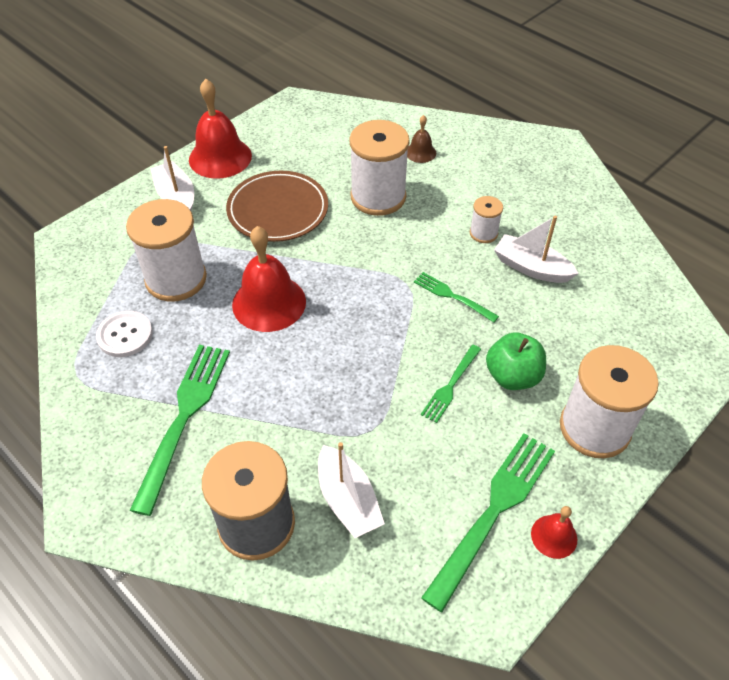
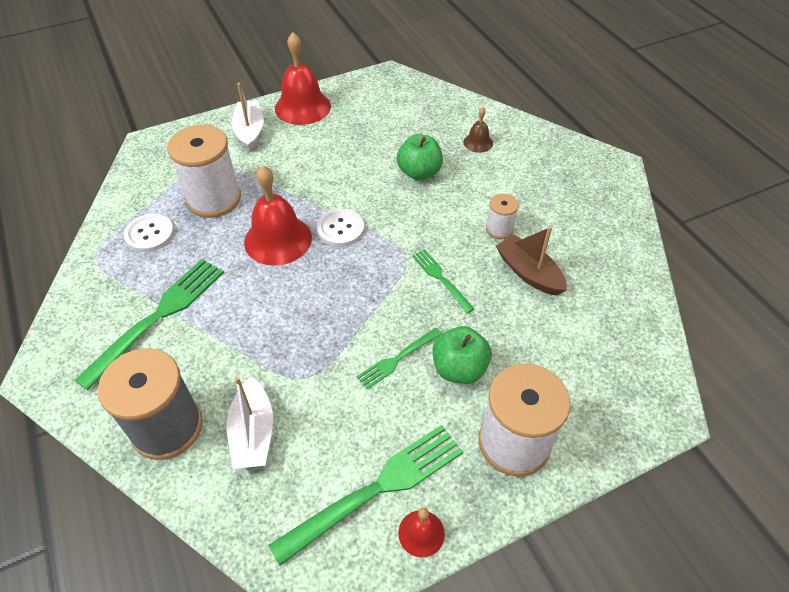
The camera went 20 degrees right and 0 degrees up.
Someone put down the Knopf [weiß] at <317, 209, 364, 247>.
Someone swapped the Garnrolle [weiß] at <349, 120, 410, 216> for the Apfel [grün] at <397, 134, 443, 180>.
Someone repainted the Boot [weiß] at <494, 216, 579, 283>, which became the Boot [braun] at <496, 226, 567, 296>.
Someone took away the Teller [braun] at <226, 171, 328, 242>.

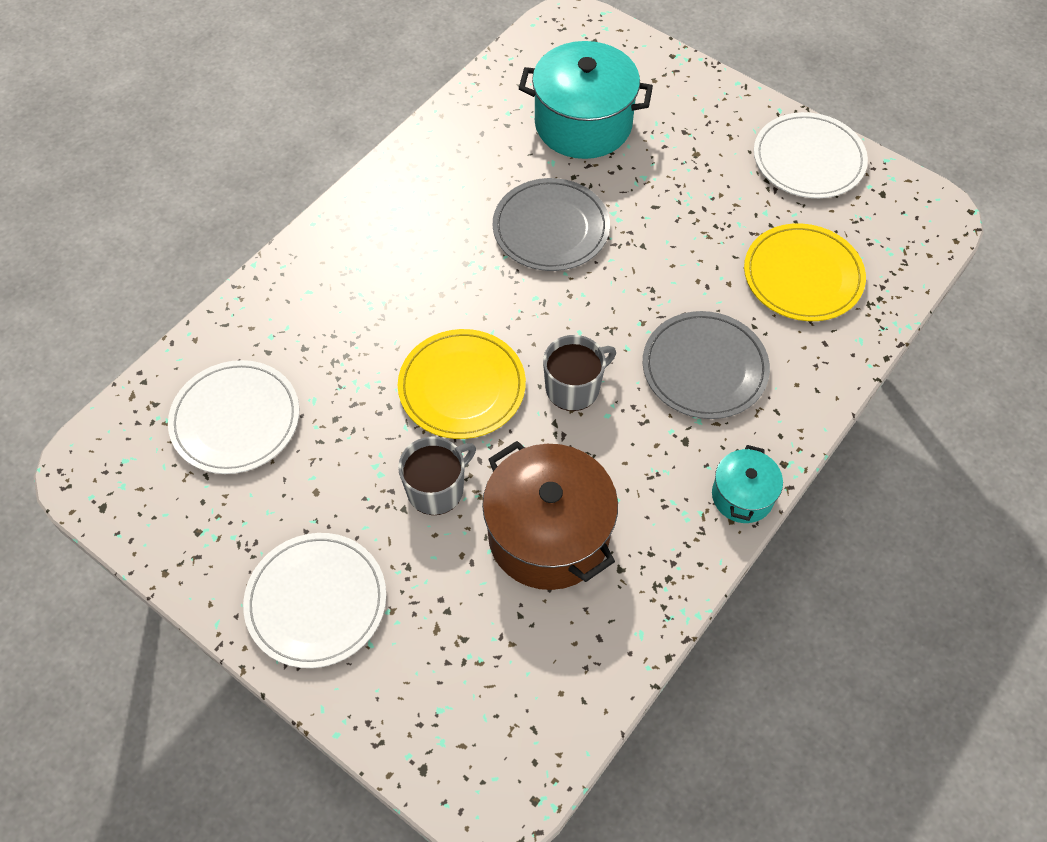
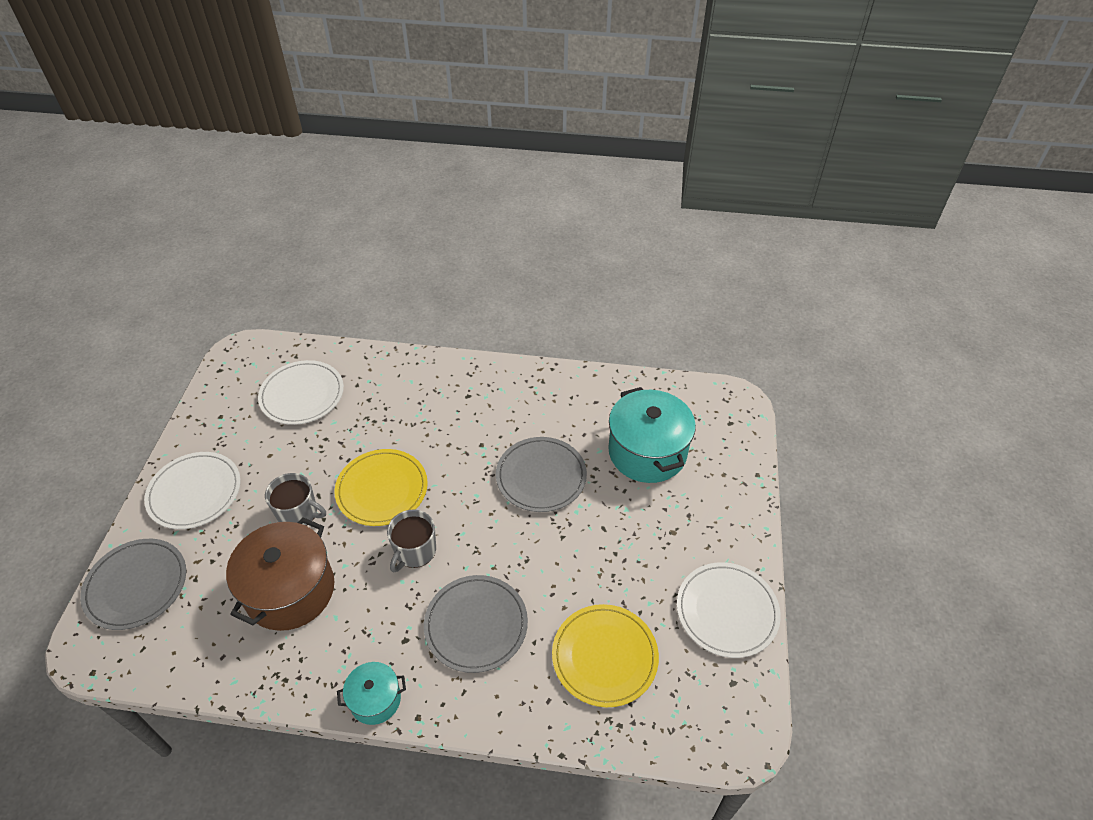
The camera went 60 degrees right and 10 degrees down.
Someone put down the Teller [grau] at <80, 539, 186, 630>.
Someone rotated the Tasse [grau] at <543, 335, 616, 411> by 90 degrees clockwise.

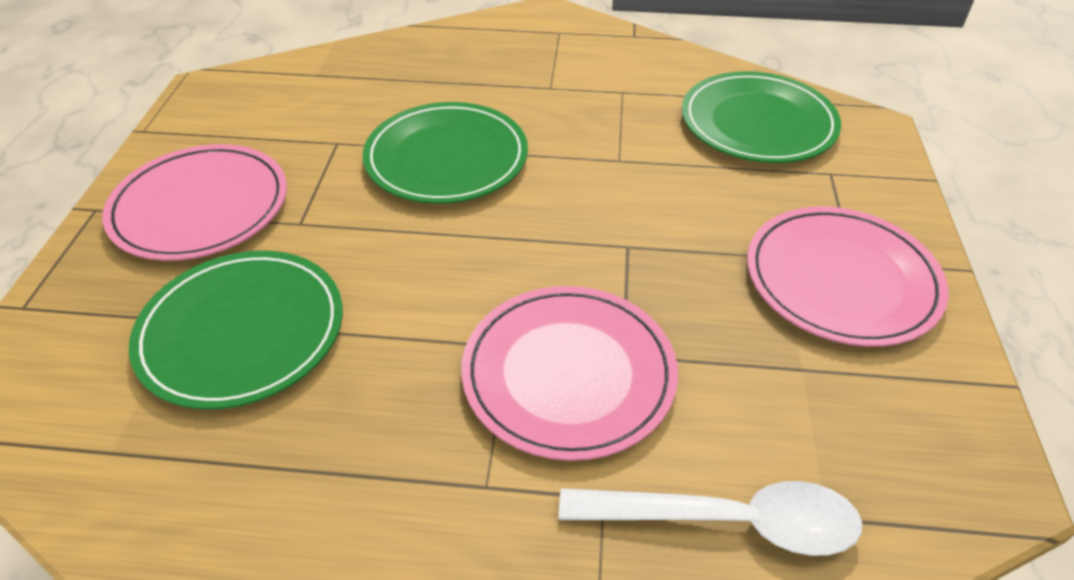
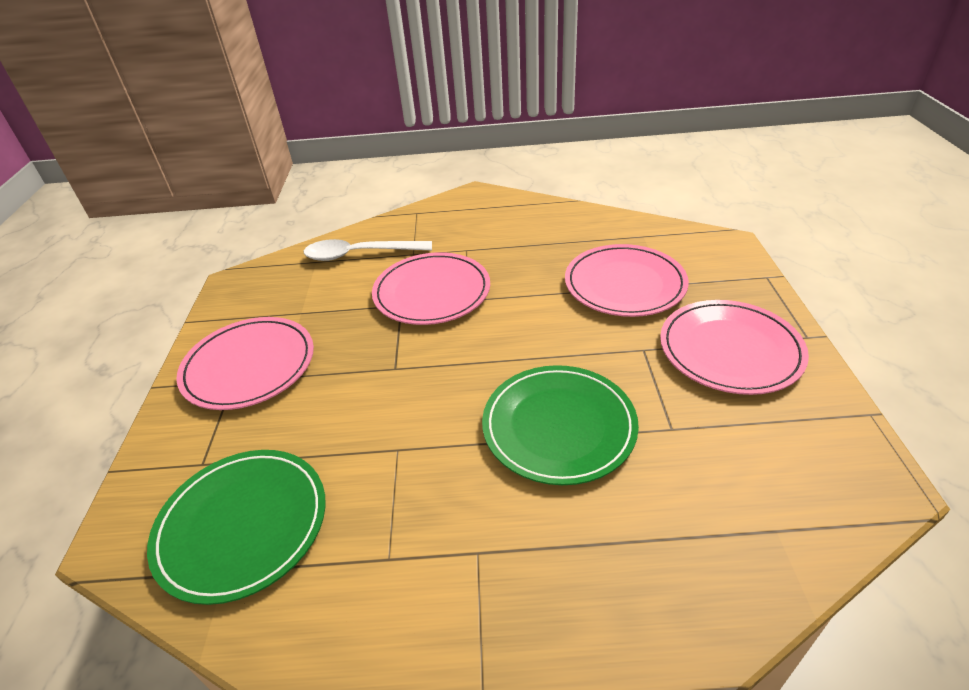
The camera went 175 degrees right and 5 degrees down.
Someone repainted the Teller [grün] at <129, 251, 343, 409>, which became the Teller [rosa] at <565, 244, 689, 317>.

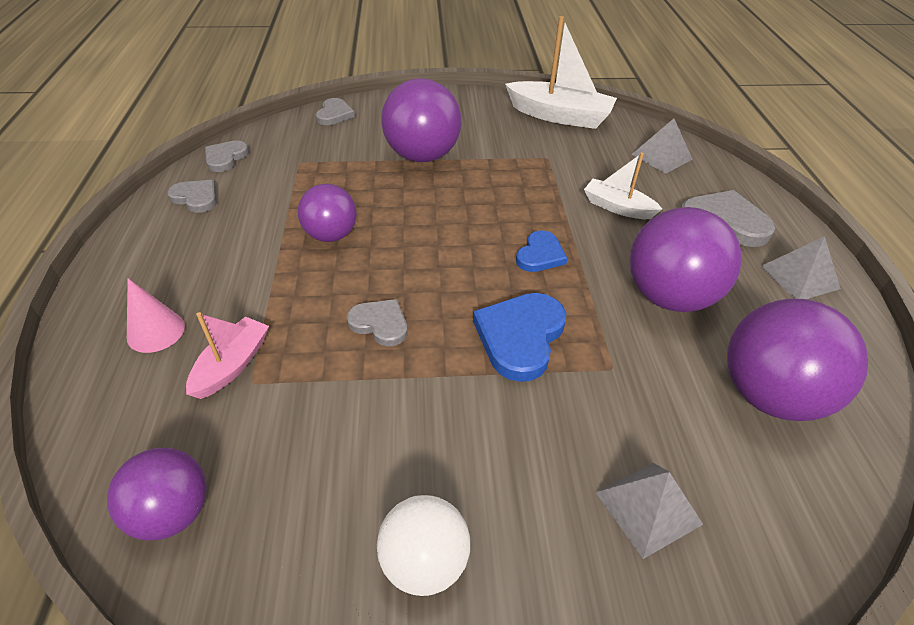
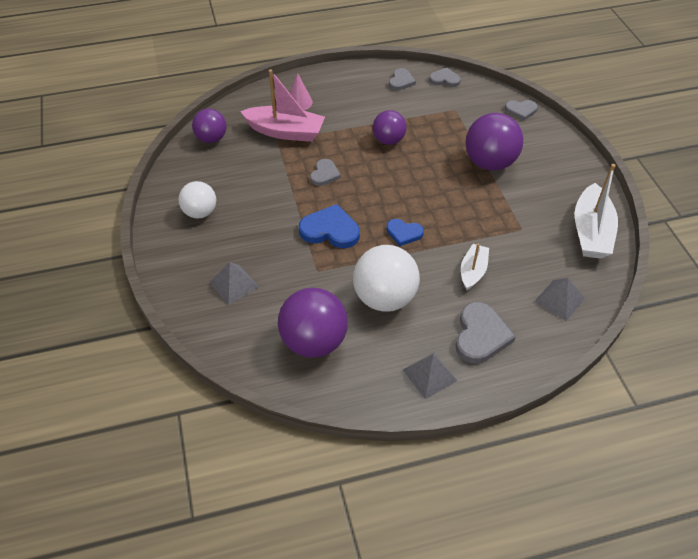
The camera went 80 degrees right and 5 degrees up.
Someone scaled the Boot [rosa] at <186, 312, 269, 399> by 1.74.
Someone repainted the Ball [lila] at <630, 207, 742, 312>, which became the Ball [weiß] at <353, 245, 420, 311>.

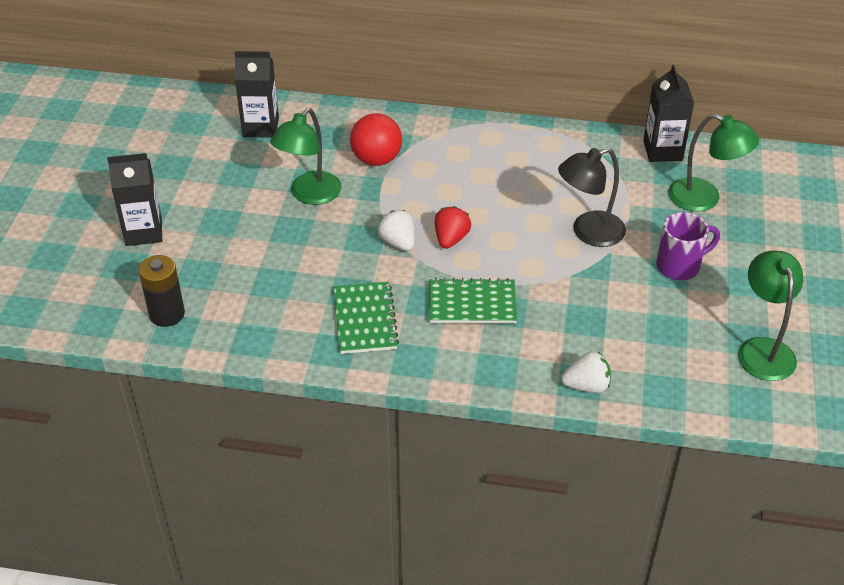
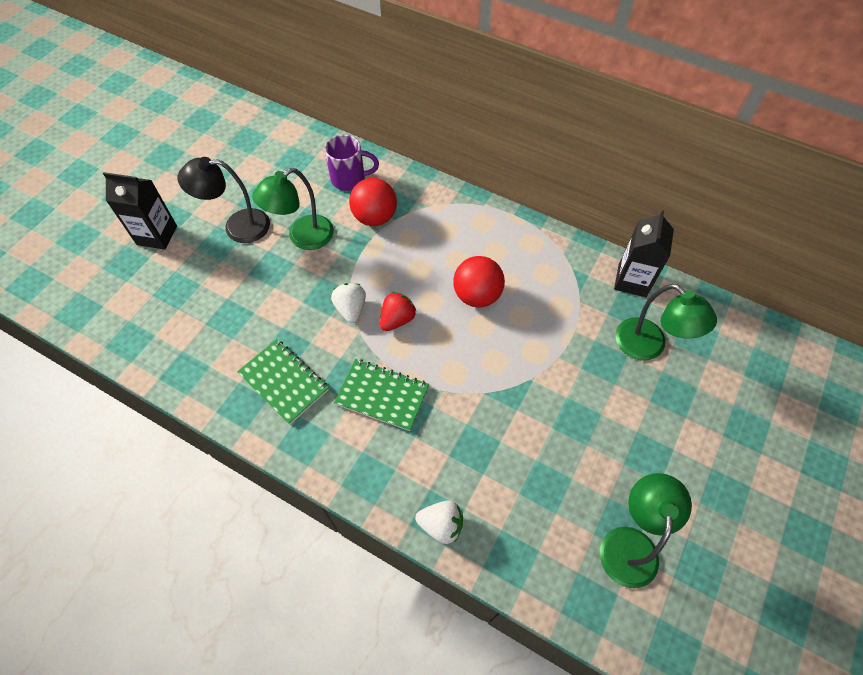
The camera went 20 degrees right and 15 degrees up.
Someone carried the Lampe [schwarz] from <558, 147, 626, 247> to <178, 157, 270, 243>.
Someone rotated the Notizbuch [grün] at <334, 282, 399, 354> by 60 degrees counterclockwise.
Someone carried the Tasse [lila] from <656, 212, 720, 280> to <325, 135, 379, 191>.
Someone put down the Ball [rot] at <453, 256, 505, 308>.
Someone took away the Batterie [schwarz] at <139, 255, 185, 327>.
Someone took away the Getränkekarton [schwarz] at <234, 51, 279, 138>.

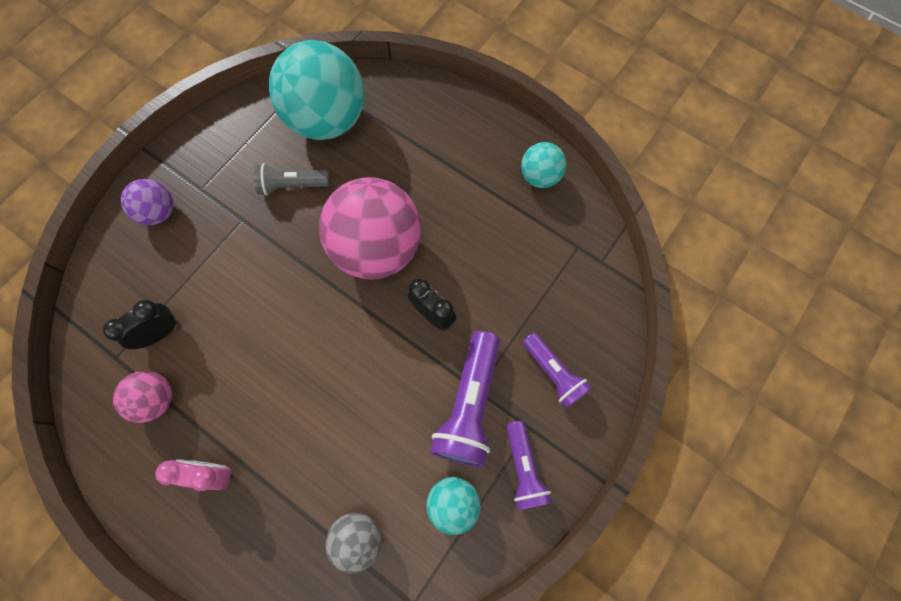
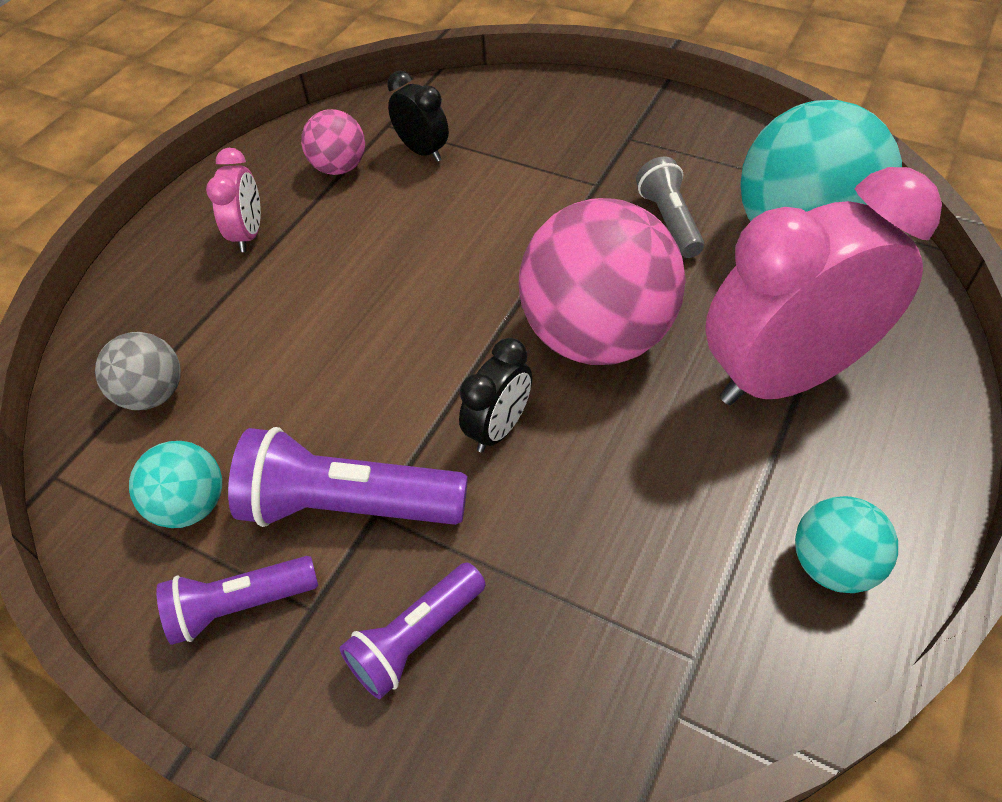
The camera went 85 degrees right and 20 degrees down.
Someone put down the Wecker [rosa] at <705, 167, 942, 405>.
Someone took away the Ball [lila] at <121, 179, 173, 225>.

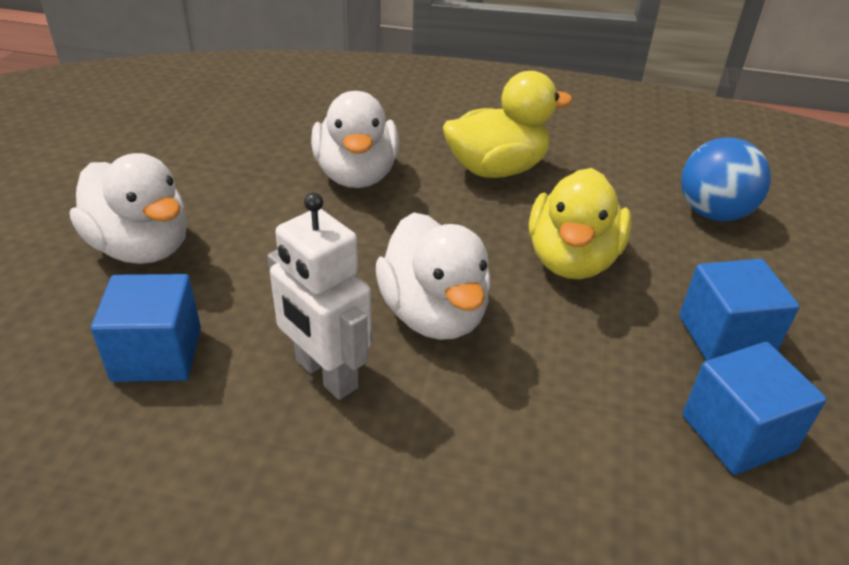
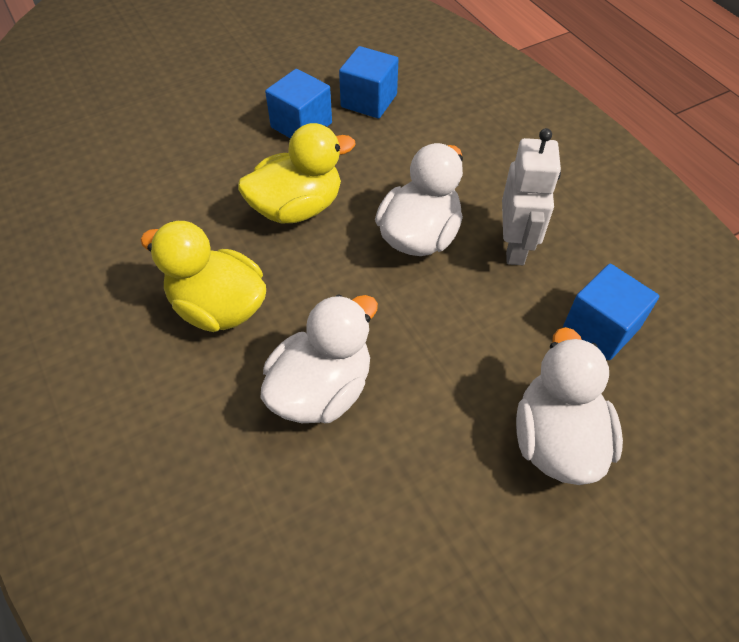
The camera went 130 degrees left and 15 degrees up.
Someone took away the Ball [blau] at <681, 137, 771, 221>.

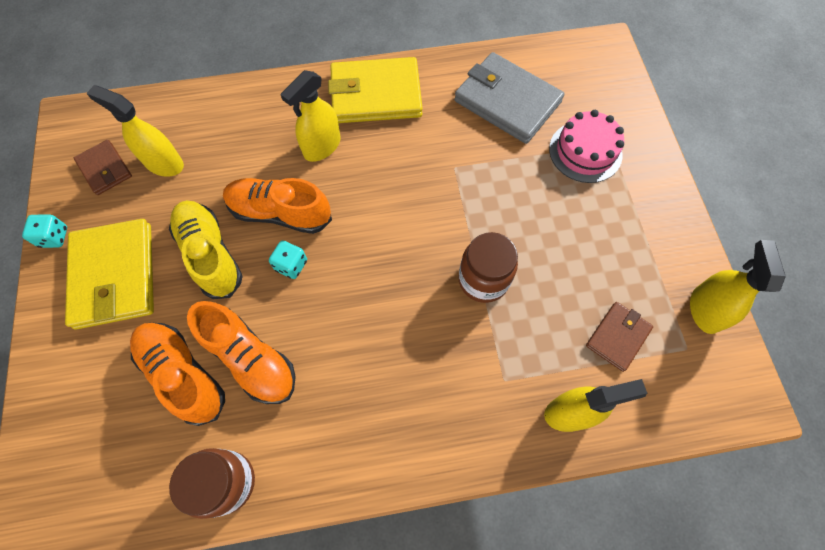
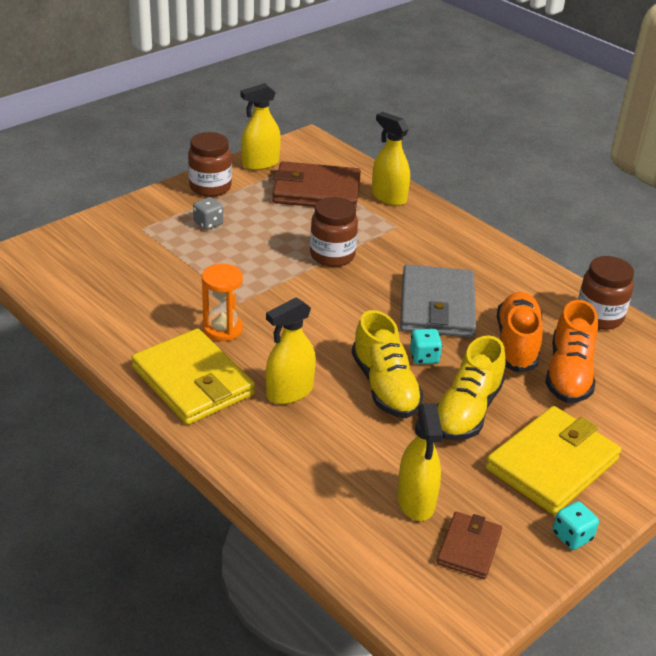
The camera went 125 degrees left and 30 degrees down.
Someone put down the Einmachglas [braun] at <188, 132, 232, 197>.
Someone put down the Spielwürfel [grau] at <193, 197, 223, 230>.
Someone put down the Sanduhr [orange] at <202, 264, 243, 341>.
Someone rotated the Sprühflasche [gelb] at <280, 70, 341, 162> by 135 degrees clockwise.
Someone scaled the Geldbörse [braun] at <586, 302, 653, 372> by 1.86.
Someone repainted the Schuh [orange] at <223, 178, 332, 234>, which became the Schuh [gelb] at <352, 310, 423, 418>.
Someone carried the Geldbörse [grau] from <454, 52, 565, 144> to <400, 264, 476, 338>.
Someone took away the Kuchen [rosa] at <549, 110, 624, 183>.

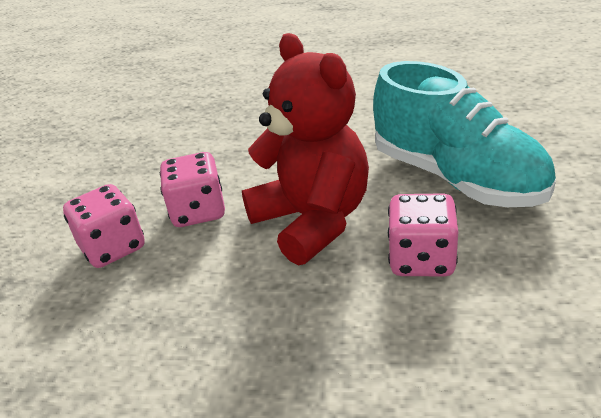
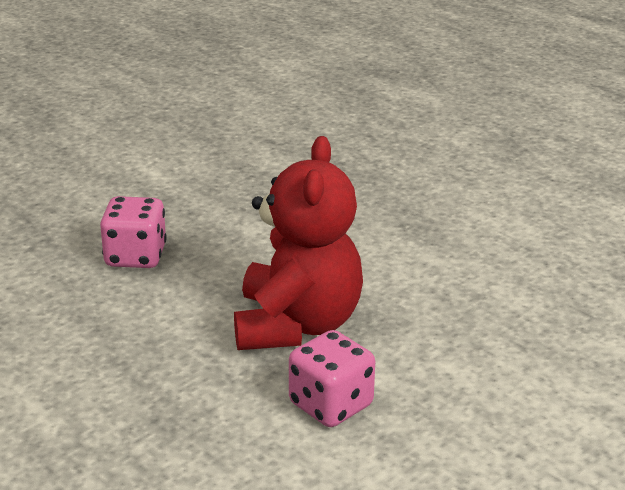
The camera went 35 degrees right and 5 degrees down.
Someone took away the Spielwürfel [rosa] at <160, 152, 225, 227>.
Someone took away the Schuh [türkis] at <373, 61, 556, 207>.

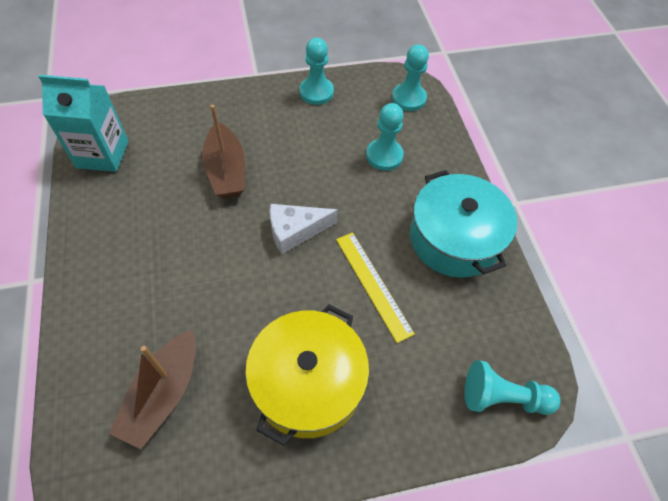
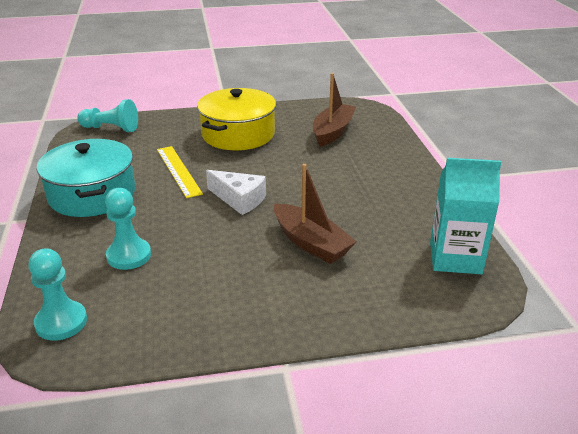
The camera went 175 degrees left and 25 degrees down.
Someone rotated the Käse [weiß] at <270, 204, 338, 254> by 45 degrees clockwise.
Someone rotated the Boot [braun] at <203, 105, 245, 198> by 150 degrees clockwise.
Someone took away the Bauer [türkis] at <299, 38, 334, 105>.

